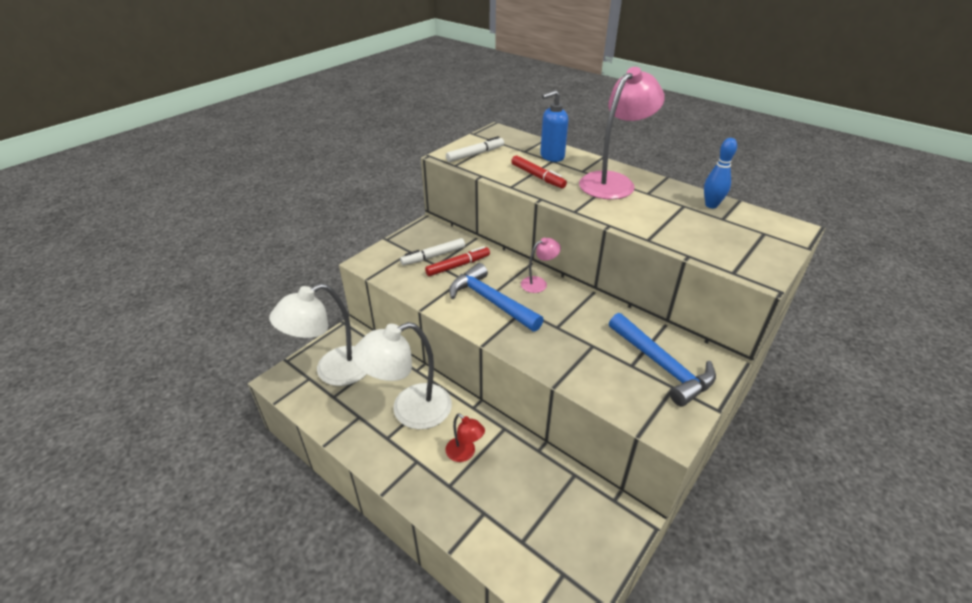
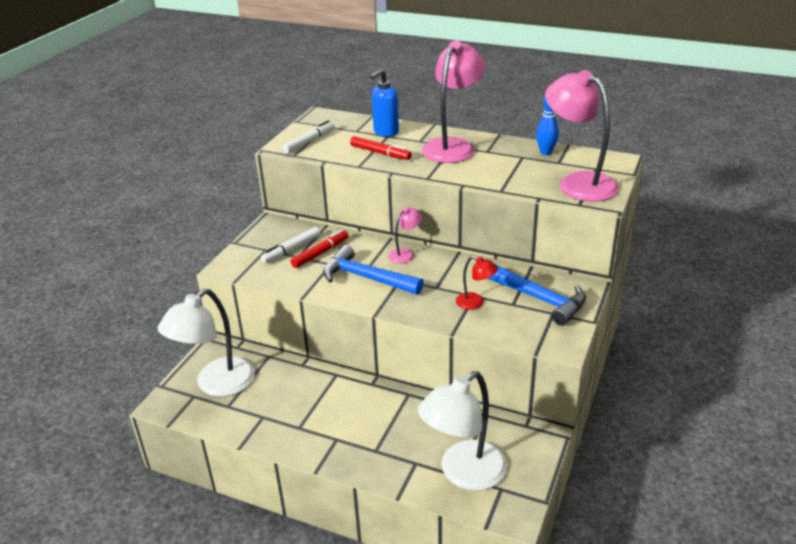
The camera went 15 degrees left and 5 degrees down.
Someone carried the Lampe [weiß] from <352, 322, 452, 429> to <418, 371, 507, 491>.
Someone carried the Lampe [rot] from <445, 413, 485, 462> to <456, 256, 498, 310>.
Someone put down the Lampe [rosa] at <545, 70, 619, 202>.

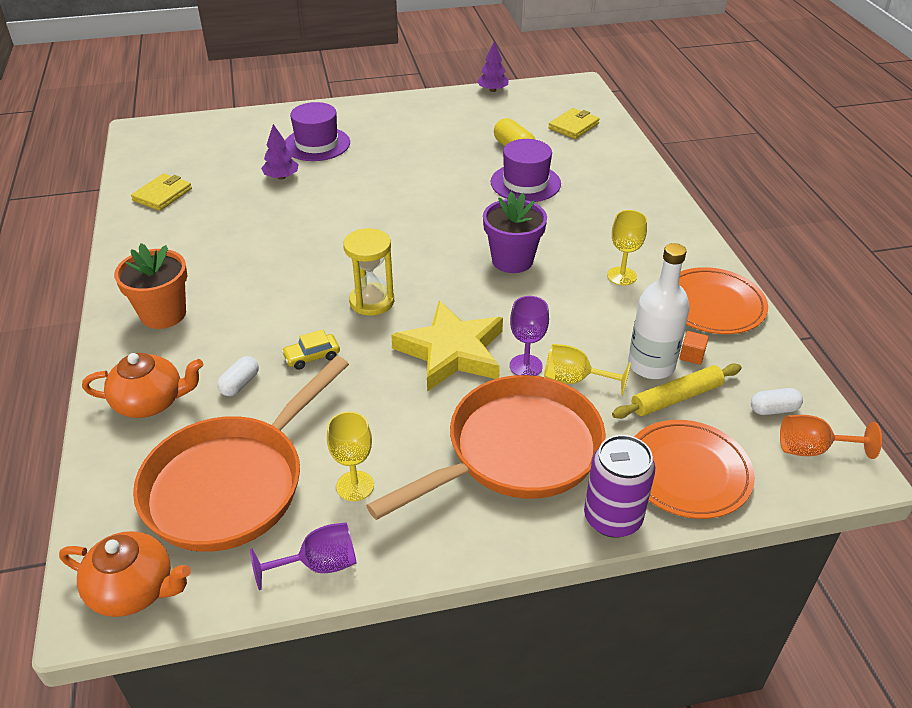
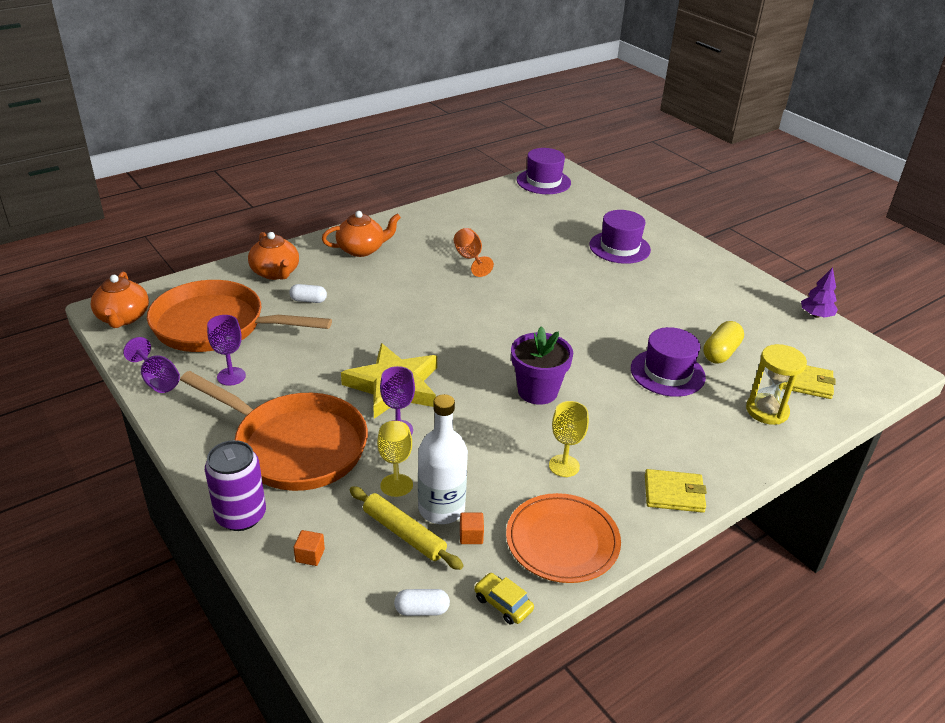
The camera went 65 degrees right and 5 degrees down.
Someone repainted the Kelch [gelb] at <327, 411, 374, 501>, which became the Kelch [lila] at <207, 315, 246, 386>.
Someone swapped the Teller [orange] at <634, 420, 755, 519> for the Kubus [orange] at <293, 530, 325, 566>.
Someone swapped the Blumentopf [orange] at <114, 243, 187, 329> for the Teekanne [orange] at <322, 211, 401, 257>.
Someone rotated the Kapsel [weiß] at <751, 388, 803, 415> by 60 degrees counterclockwise.
Someone carried the Kelch [orange] from <780, 415, 882, 459> to <454, 228, 494, 277>.
Someone carried the Auto [gelb] from <282, 329, 340, 370> to <474, 573, 534, 625>.
Someone put down the Hut [lila] at <517, 148, 571, 194>.
Someone carried the Geldbörse [gelb] from <131, 173, 192, 211> to <645, 469, 707, 513>.
Someone carried the Sanduhr [gelb] from <343, 228, 394, 316> to <746, 344, 807, 425>.
Someone took away the Baum [lila] at <261, 124, 299, 180>.

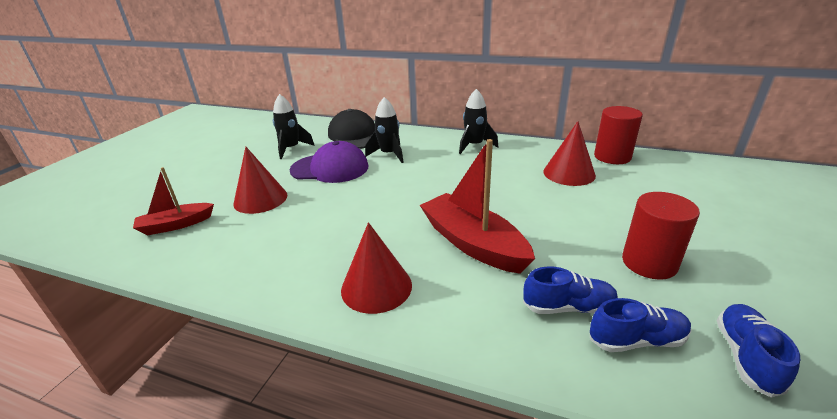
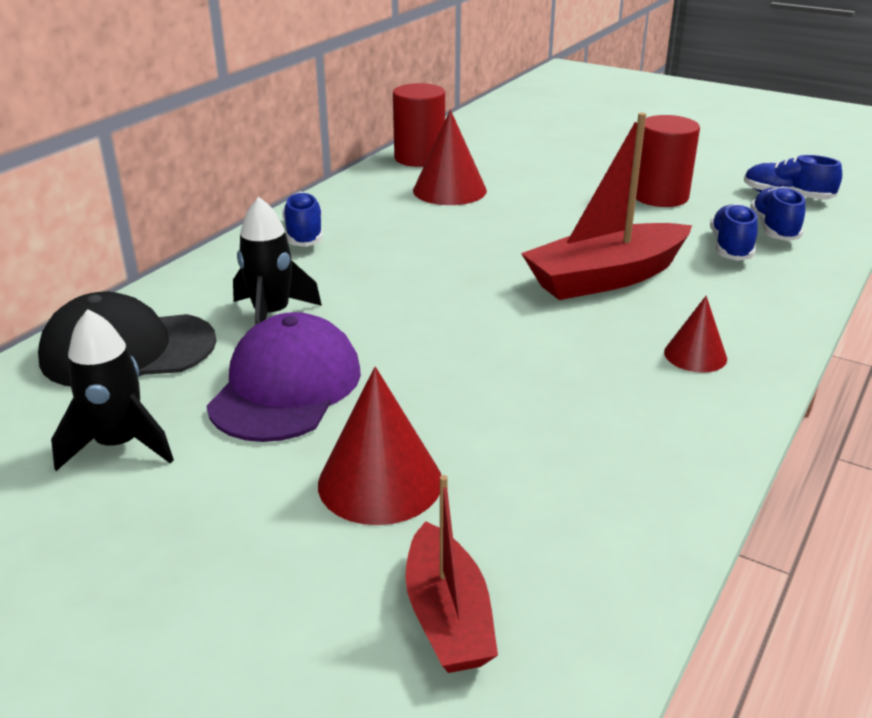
The camera went 80 degrees left and 0 degrees up.
Someone swapped the Rakete [schwarz] at <459, 89, 498, 154> for the Schuh [blau] at <282, 192, 323, 247>.
Someone scaled the Kegel [rot] at <341, 222, 412, 314> by 0.60.

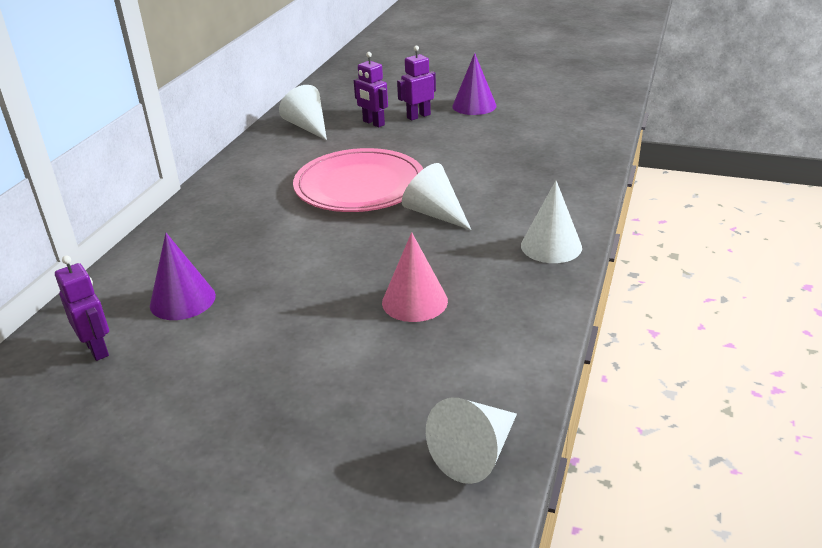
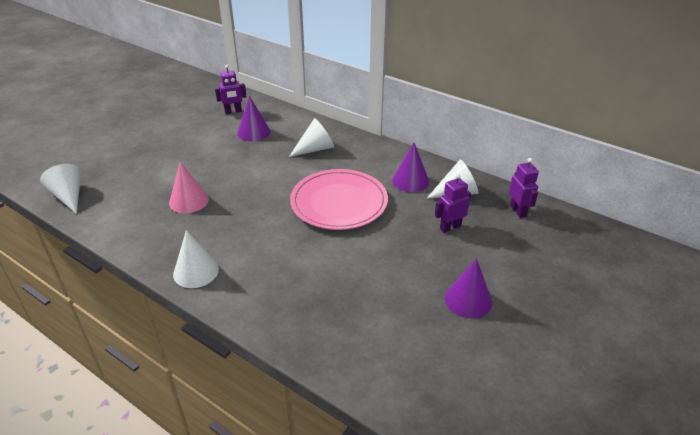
The camera went 105 degrees right and 5 degrees up.
Someone carried the Kegel [weiß] from <402, 163, 471, 230> to <289, 118, 334, 157>.
Someone put down the Kegel [lila] at <392, 143, 429, 192>.
Someone carried the Roboter [lila] from <397, 45, 436, 120> to <509, 158, 539, 218>.

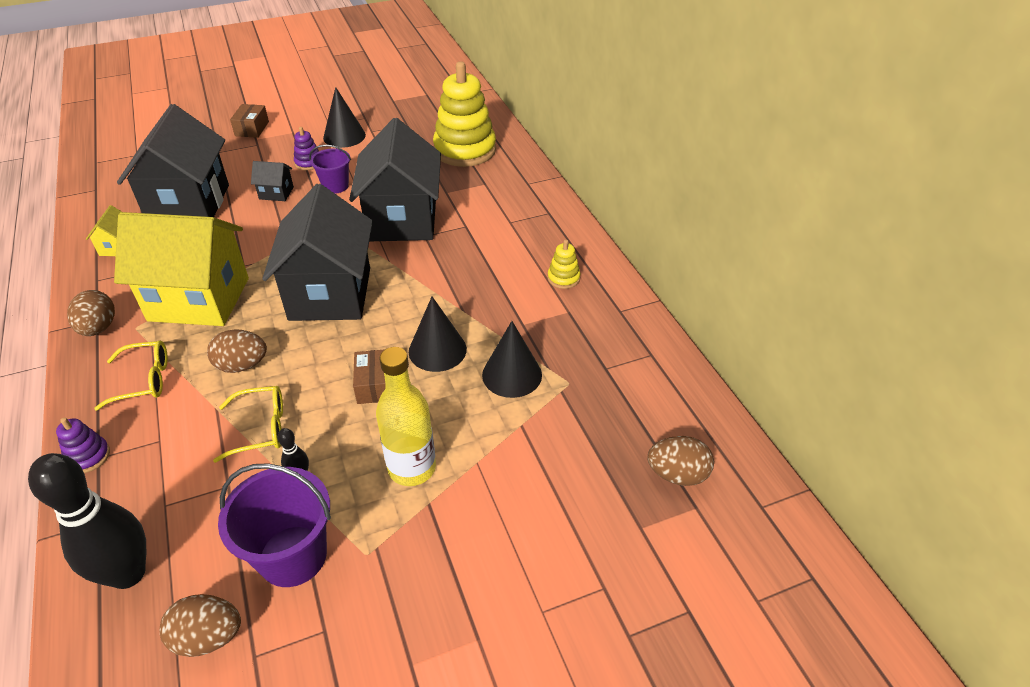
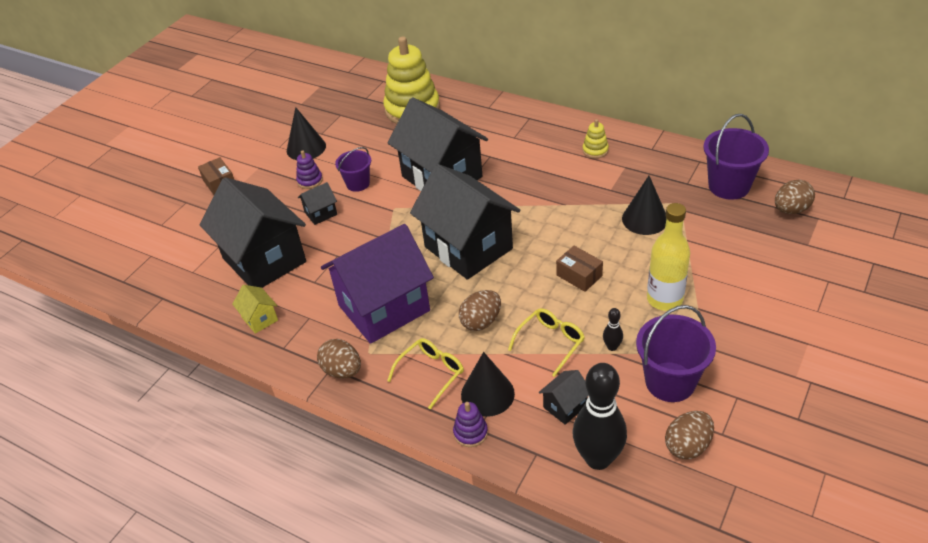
The camera went 35 degrees left and 0 degrees up.
Someone repainted the Haus [gelb] at <114, 212, 249, 326>, which became the Haus [lila] at <321, 224, 434, 344>.
Someone carried the Kegel [schwarz] from <409, 297, 467, 372> to <461, 352, 515, 417>.
Someone put down the Haus [schwarz] at <539, 370, 589, 425>.
Someone put down the Eimer [lila] at <703, 114, 769, 200>.

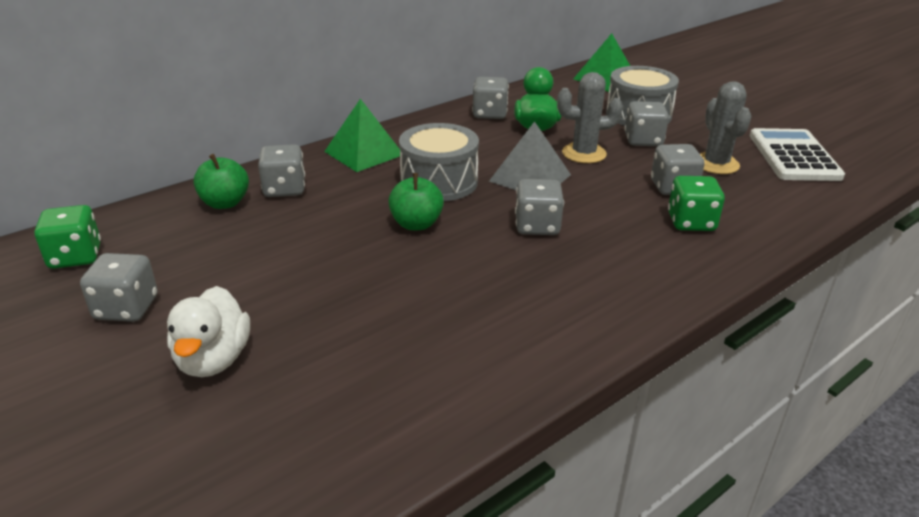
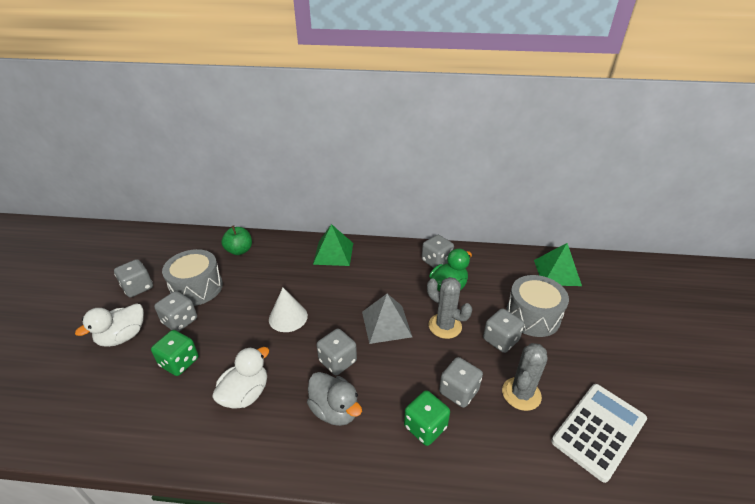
The camera went 45 degrees right and 5 degrees up.
Someone carried the Spielwürfel [grün] from <34, 205, 101, 269> to <151, 330, 198, 376>.
Someone carried the Spielwürfel [grau] from <258, 144, 305, 197> to <154, 291, 197, 332>.
Someone carried the Trommel [grau] from <399, 123, 479, 201> to <162, 249, 223, 306>.
Someone put down the Ente [weiß] at <212, 347, 269, 409>.
Someone swapped the Apfel [grün] at <388, 173, 444, 230> for the Kegel [weiß] at <269, 288, 308, 332>.
Someone put down the Ente [grau] at <307, 372, 362, 426>.

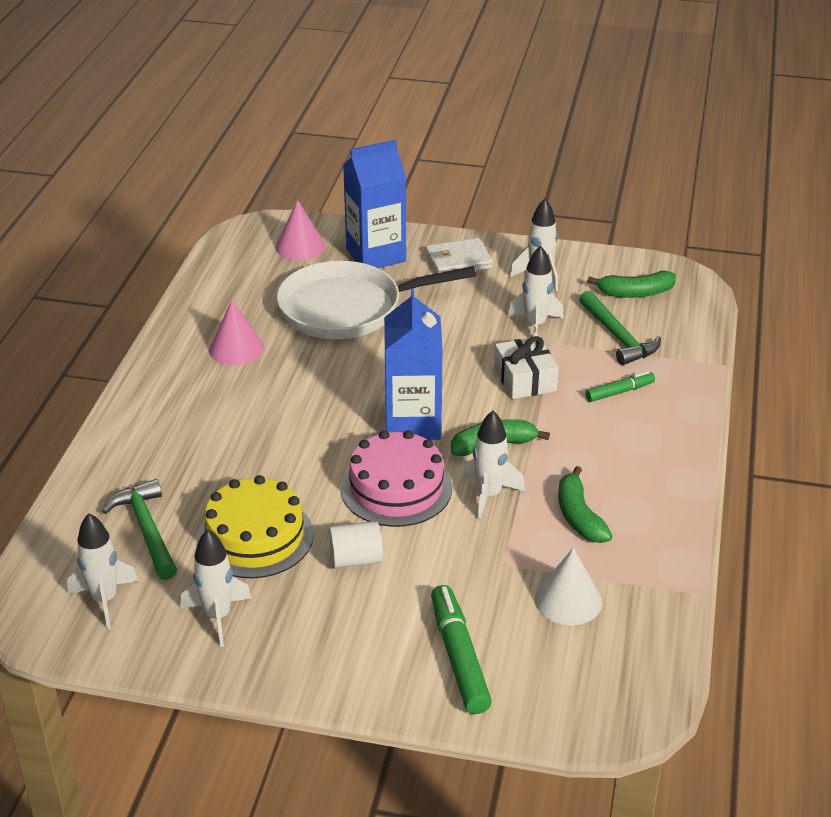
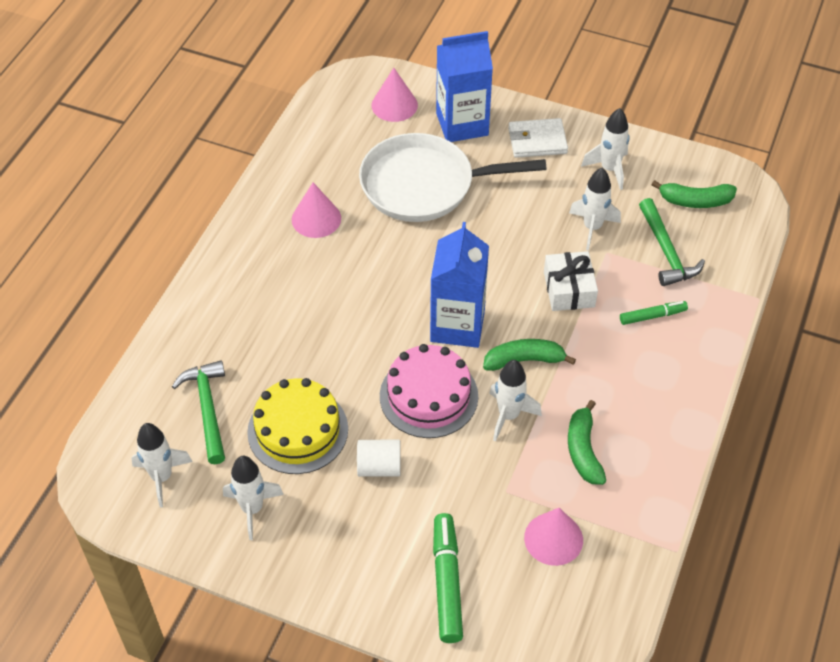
The camera went 10 degrees right and 15 degrees up.
Someone repainted the Kegel [weiß] at <535, 548, 602, 625>, which became the Kegel [rosa] at <524, 508, 583, 566>.

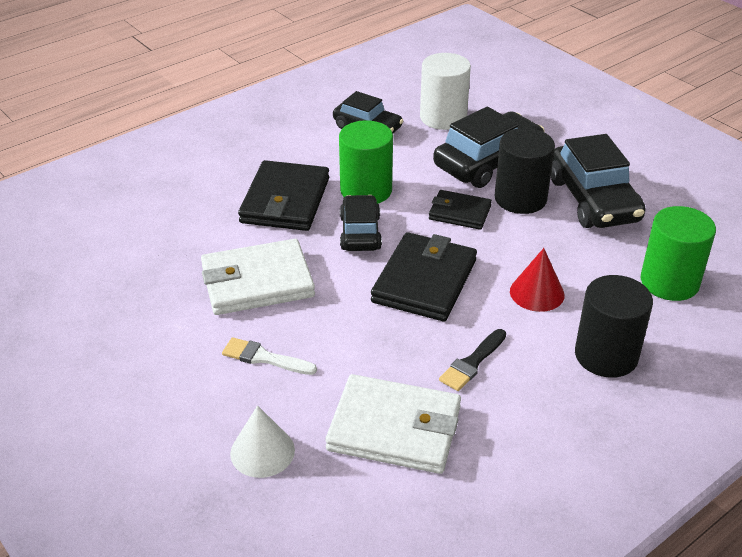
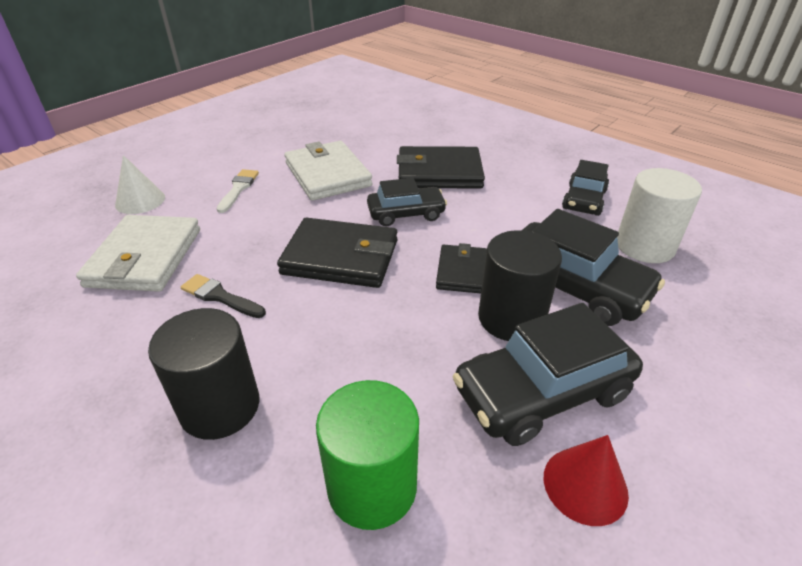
The camera went 80 degrees right and 0 degrees up.
Someone carried the Kegel [rot] from <510, 248, 565, 312> to <544, 435, 629, 526>.
Someone took away the Vollzylinder [grün] at <339, 120, 393, 204>.

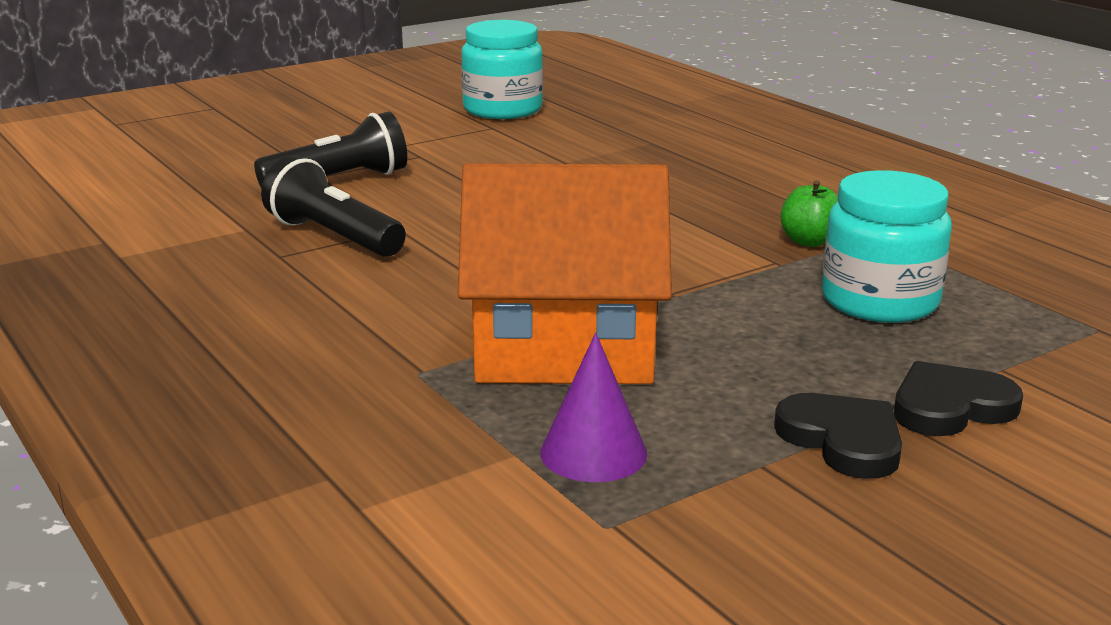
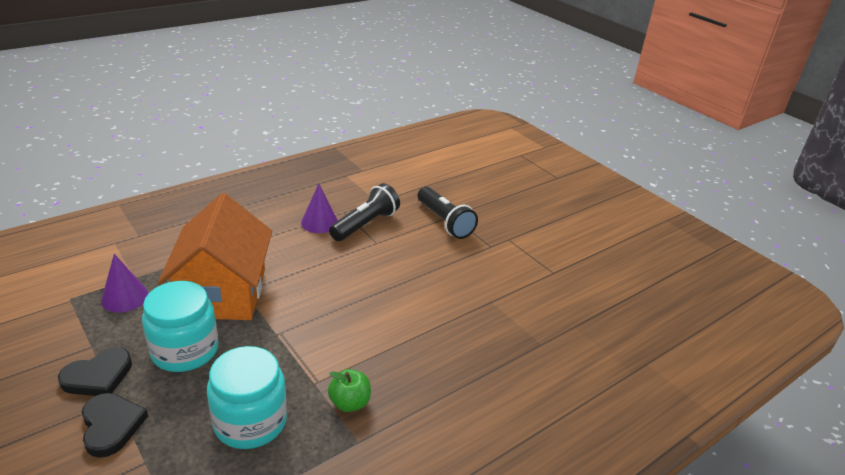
The camera went 85 degrees right and 10 degrees up.
Someone carried the Einmachglas [türkis] from <461, 20, 543, 119> to <142, 281, 219, 372>.
Someone put down the Kegel [lila] at <301, 183, 338, 233>.

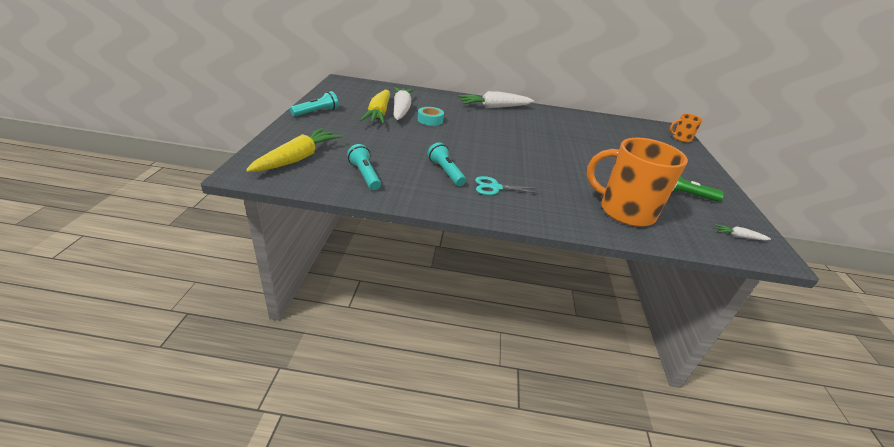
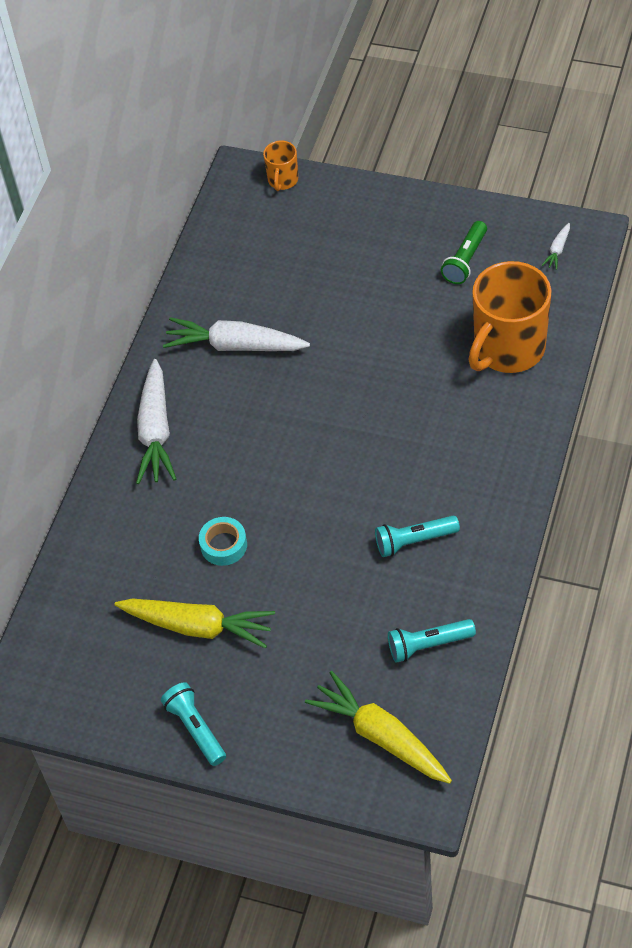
The camera went 70 degrees left and 20 degrees up.
Someone carried the Karotte [weiß] from <394, 87, 414, 120> to <163, 317, 310, 351>.
Someone took away the Schere [türkis] at <475, 176, 541, 195>.

